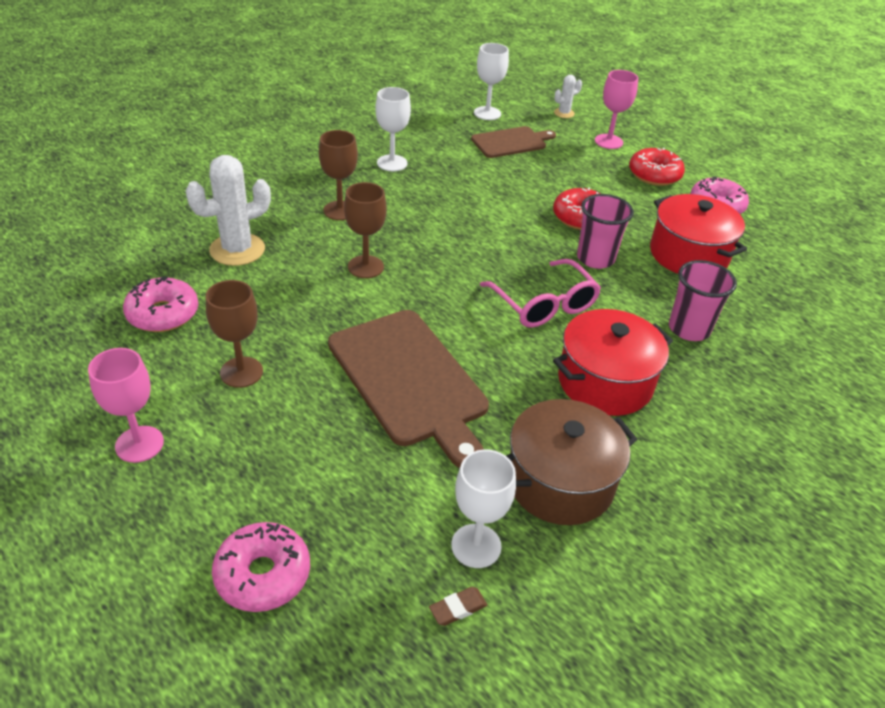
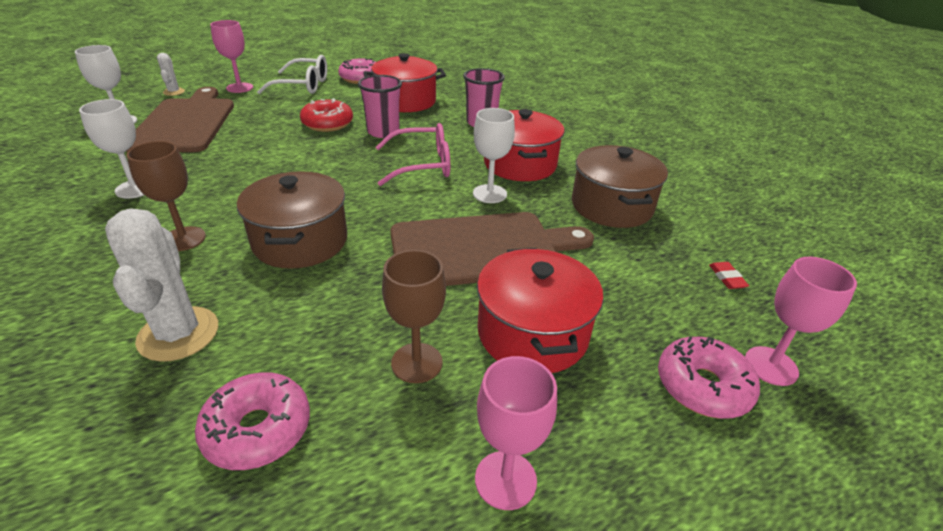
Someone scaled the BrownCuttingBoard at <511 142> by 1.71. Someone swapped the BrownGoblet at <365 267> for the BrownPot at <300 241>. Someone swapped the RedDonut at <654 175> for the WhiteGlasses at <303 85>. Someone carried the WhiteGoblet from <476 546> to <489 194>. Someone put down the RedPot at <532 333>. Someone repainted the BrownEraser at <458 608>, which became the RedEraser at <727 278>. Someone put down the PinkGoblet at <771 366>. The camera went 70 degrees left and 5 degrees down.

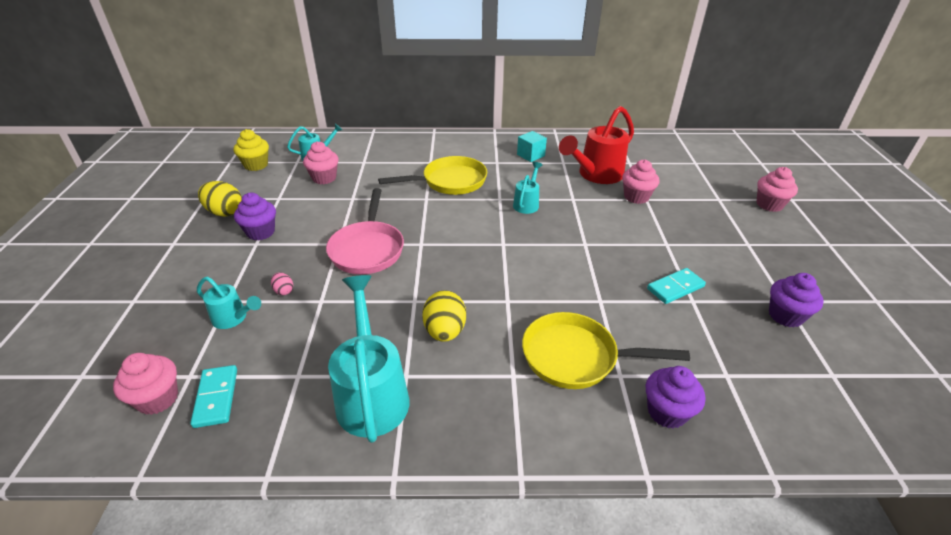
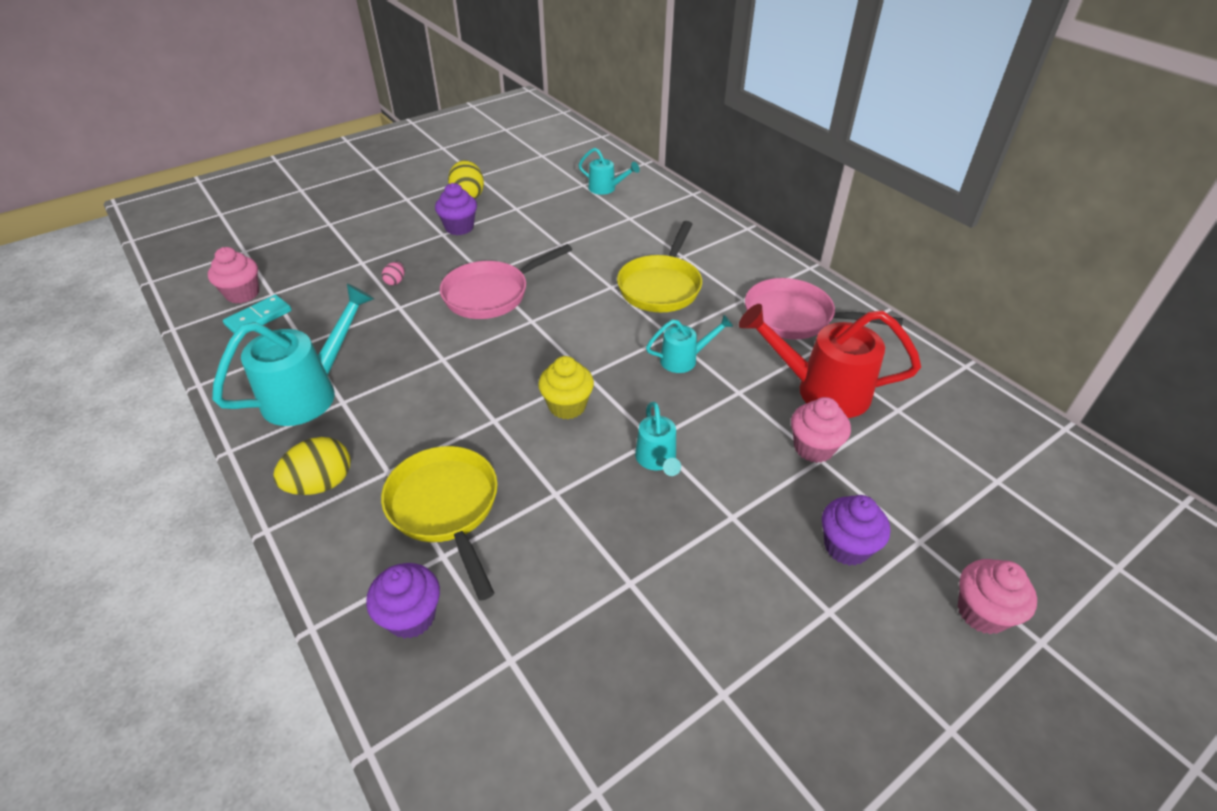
Someone carried the YellowEgg from <445 331> to <321 484>. Someone carried the YellowCupcake from <256 165> to <567 406>. Someone rotated the YellowPan at <450 182> by 75 degrees clockwise. Someone carried the TurquoiseWateringCan from <233 318> to <657 460>. Someone swapped the TurquoiseCube at <530 155> for the PinkPan at <794 317>. Someone carried the PurpleCupcake from <785 316> to <846 547>. Someone took away the PinkCupcake at <324 178>. Someone took away the TurquoiseDomino at <675 287>. The camera went 55 degrees right and 5 degrees up.

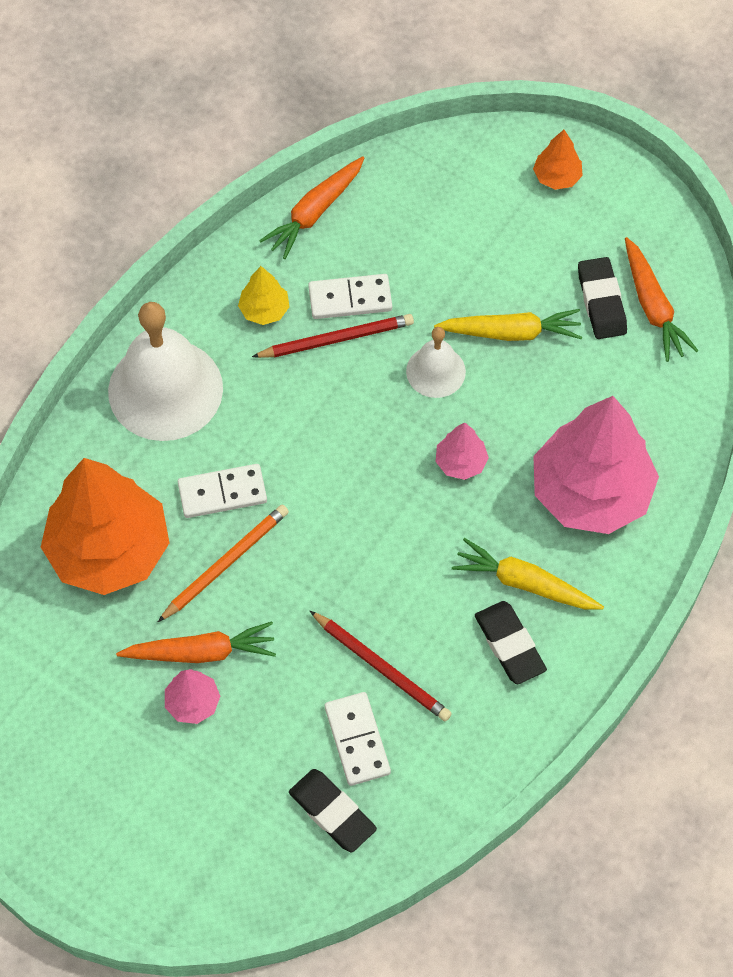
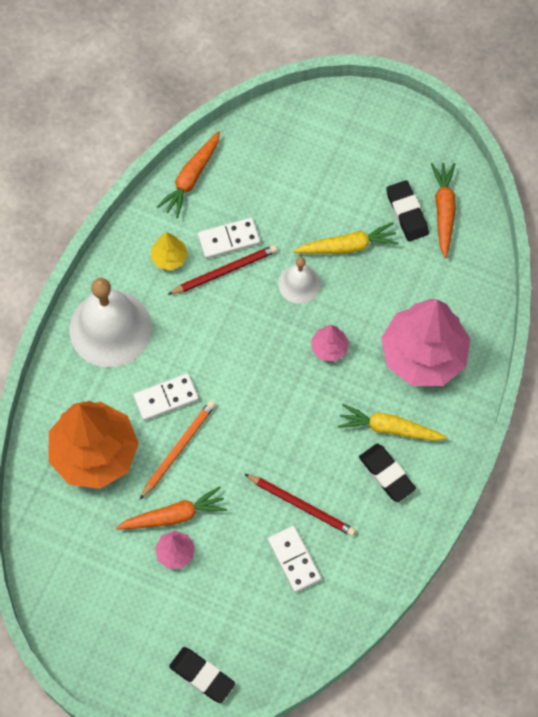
Someone carried the BlackEraser from <332 812> to <202 676>. Someone rotated the OrangeCarrot at <653 307> by 150 degrees counterclockwise. Someone took away the OrangeTree at <556 177>. The camera went 10 degrees left and 5 degrees up.

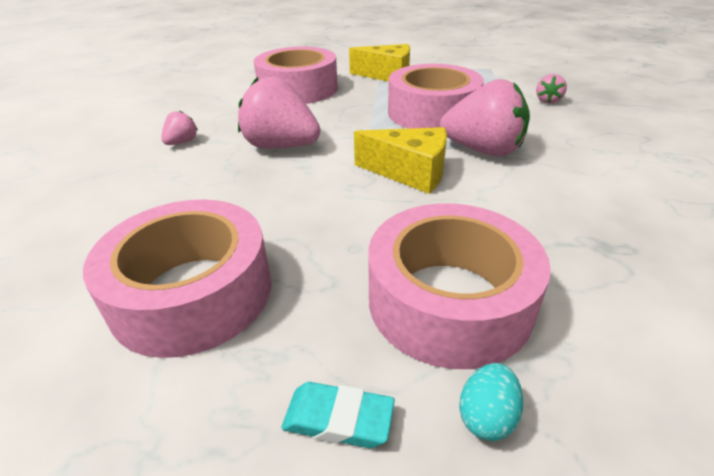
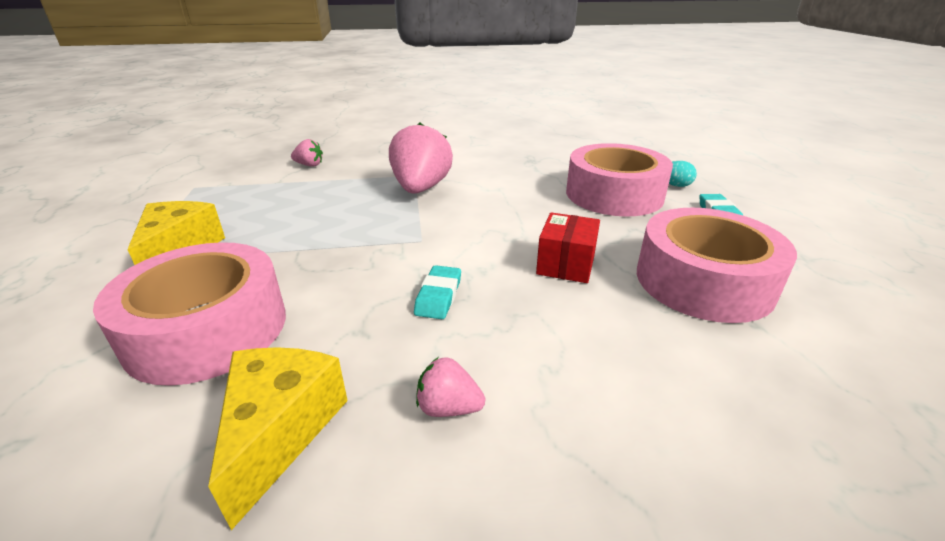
Someone carried the YellowCheese from <410 173> to <281 431>. Someone swapped the PinkStrawberry at <281 146> for the TurquoiseEraser at <438 296>. Someone put down the RedBox at <565 264>. Someone took away the PinkTape at <432 113>. The camera went 105 degrees left and 5 degrees down.

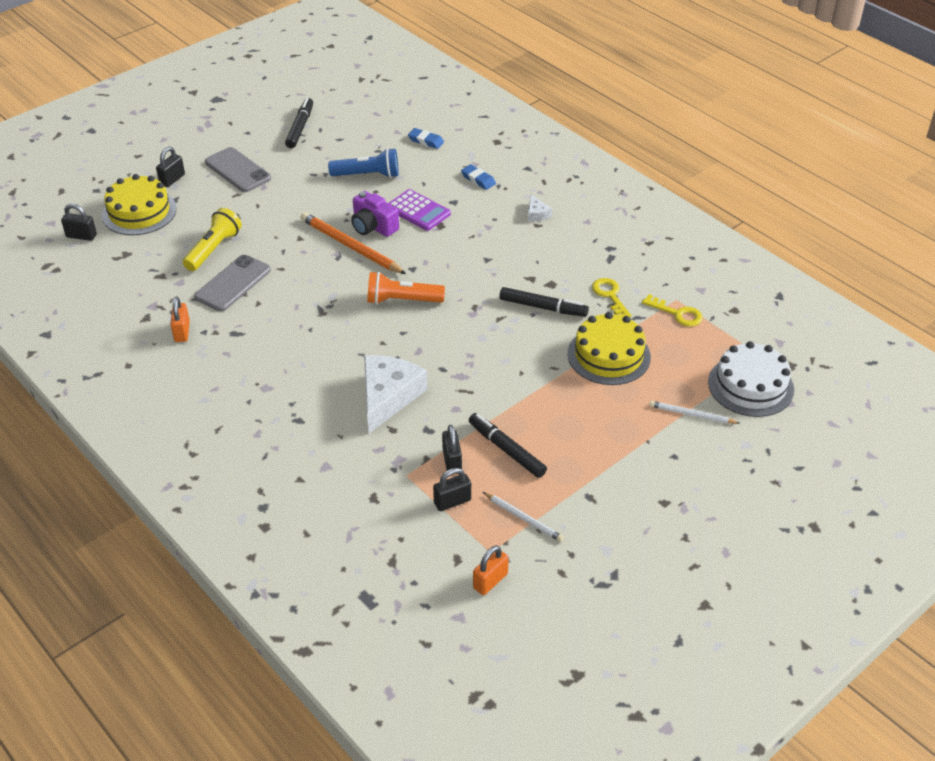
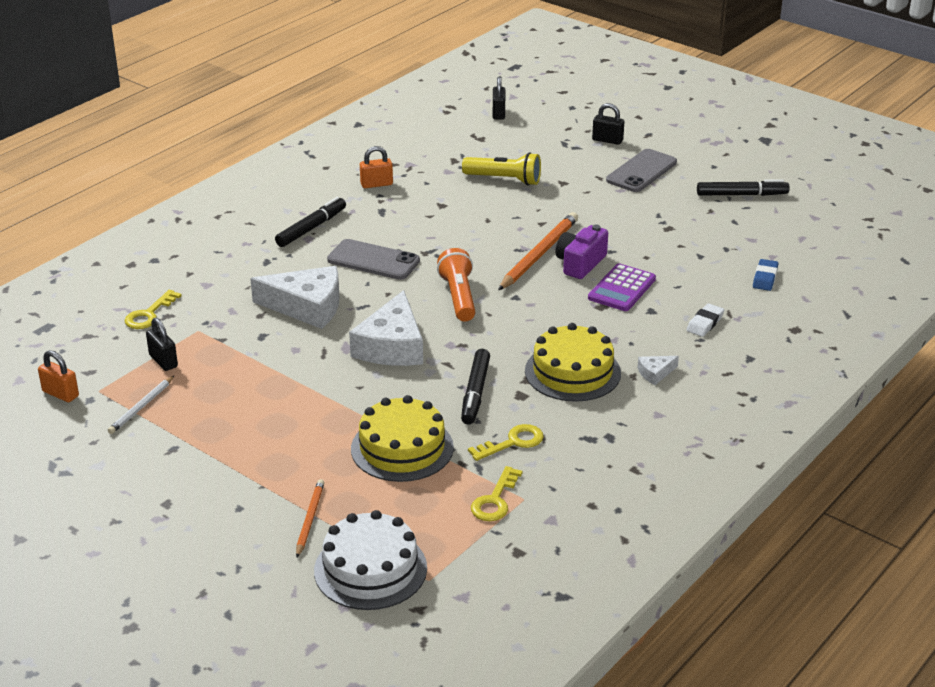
Someone put down the YellowKey at <149 314>. Someone carried the BlackMarker from <506 450> to <311 228>. Someone repainted the WhitePencil at <692 415>, which became the OrangePencil at <309 519>. Someone carried the GreyPhone from <233 283> to <373 260>. Someone put down the WhiteCheese at <392 346>. Someone carried the YellowCake from <139 212> to <572 372>. Someone repainted the BlueEraser at <478 179>, which became the WhiteEraser at <705 323>. Someone took away the BlueFlashlight at <368 175>. Someone took away the BlackPadlock at <452 461>. The camera went 80 degrees right and 10 degrees down.

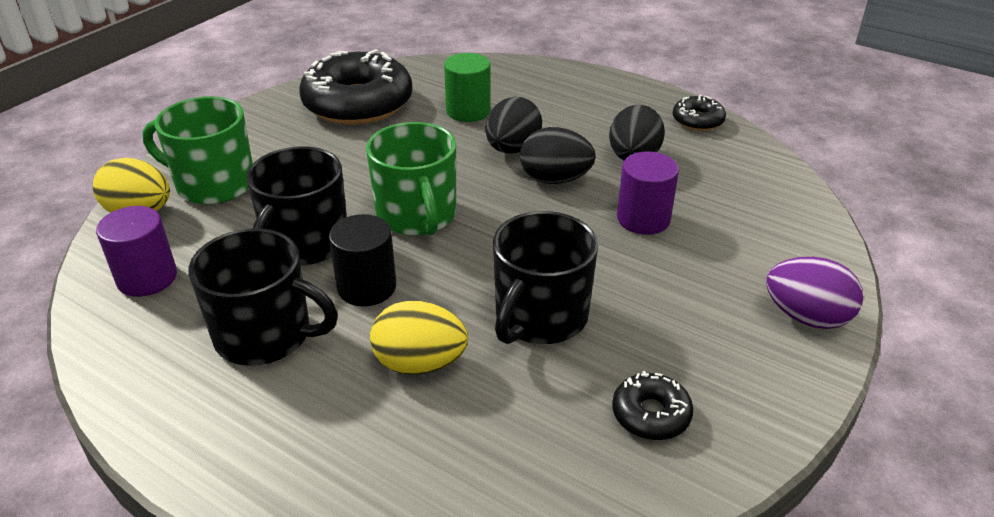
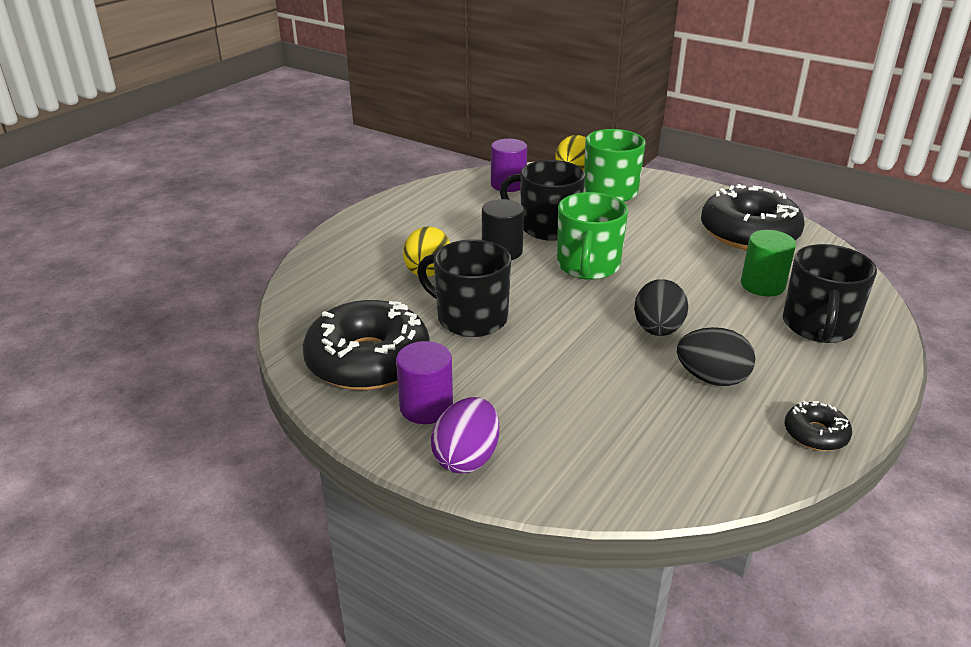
Someone scaled the BlackDonut at <651 414> by 2.19. Someone carried the PurpleCylinder from <643 219> to <426 407>. Someone rotated the GreenMug at <417 215> by 60 degrees counterclockwise. Someone carried the BlackMug from <266 335> to <818 326>. Someone took away the BlackEgg at <512 149>. The camera went 90 degrees right and 5 degrees down.

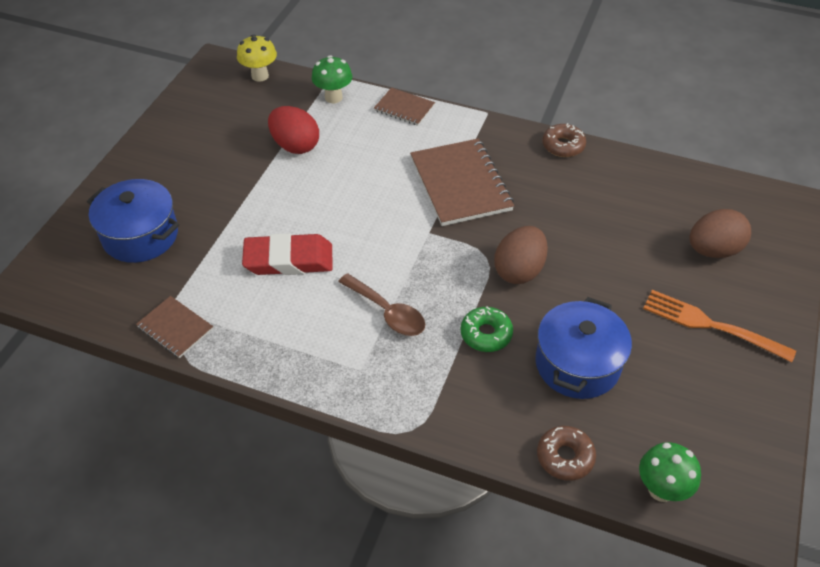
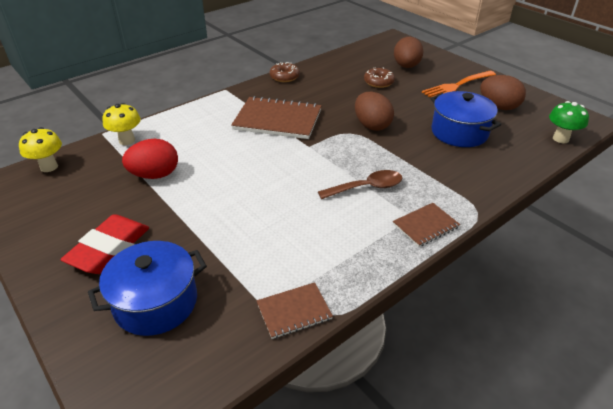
Someone carried the RedEraser from <289 260> to <109 248>. Someone repainted the GreenMushroom at <333 97>, which became the YellowMushroom at <127 141>. Someone carried the BrownDonut from <565 457> to <378 82>. Someone carried the BrownNotebook from <404 108> to <425 226>. Someone put down the BrownEgg at <498 106>. Someone took away the GreenDonut at <486 334>. The camera went 60 degrees left and 10 degrees down.

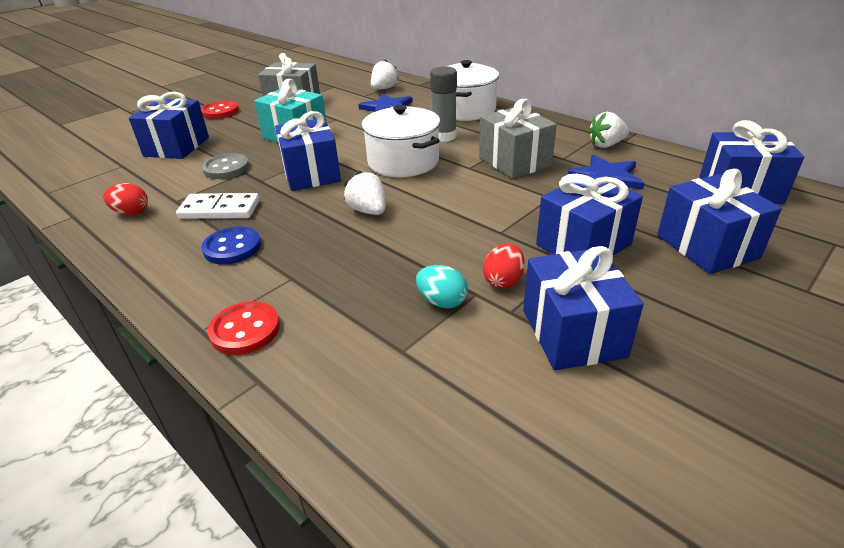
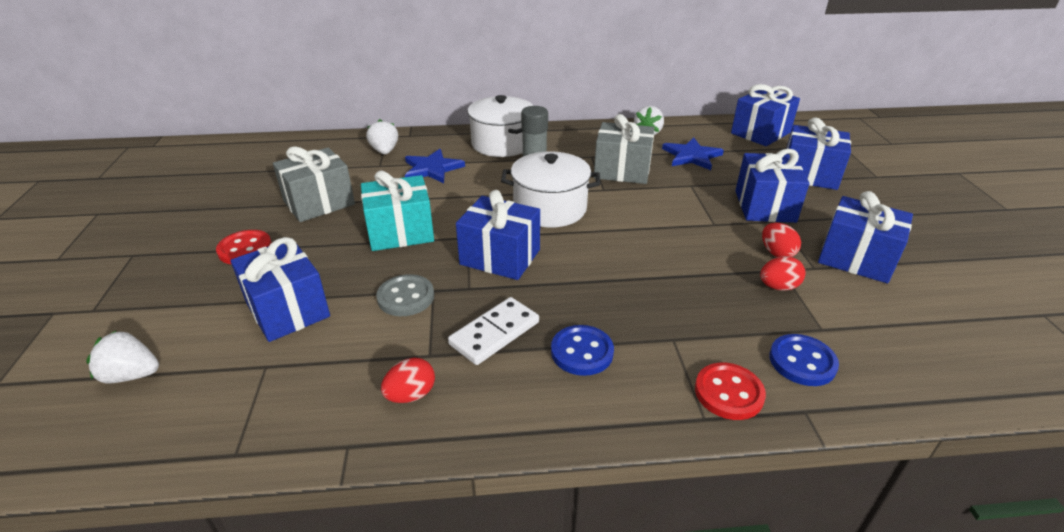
Someone carried the WhiteStrawberry from <368 211> to <131 375>. Someone repainted the TurquoiseEgg at <442 301>, which became the RedEgg at <778 287>. Someone put down the BlueButton at <802 362>. The camera went 50 degrees left and 0 degrees up.

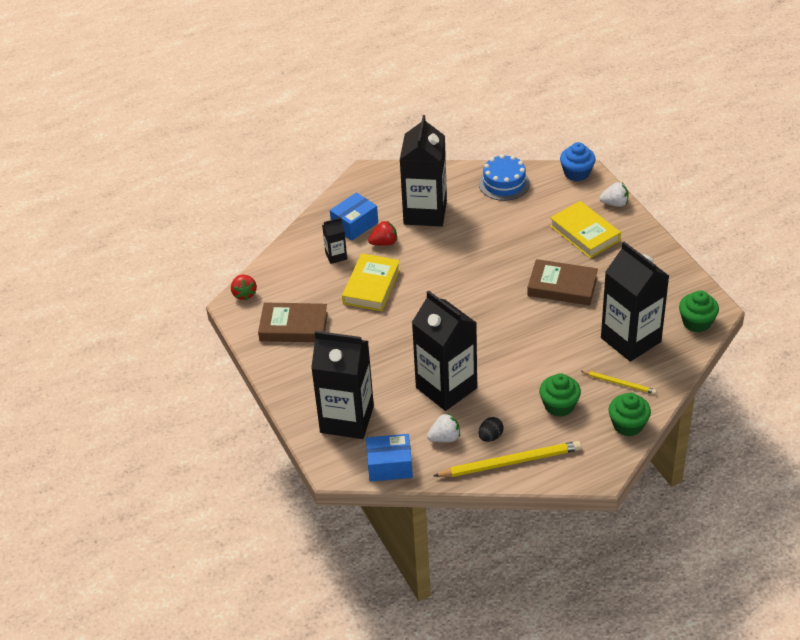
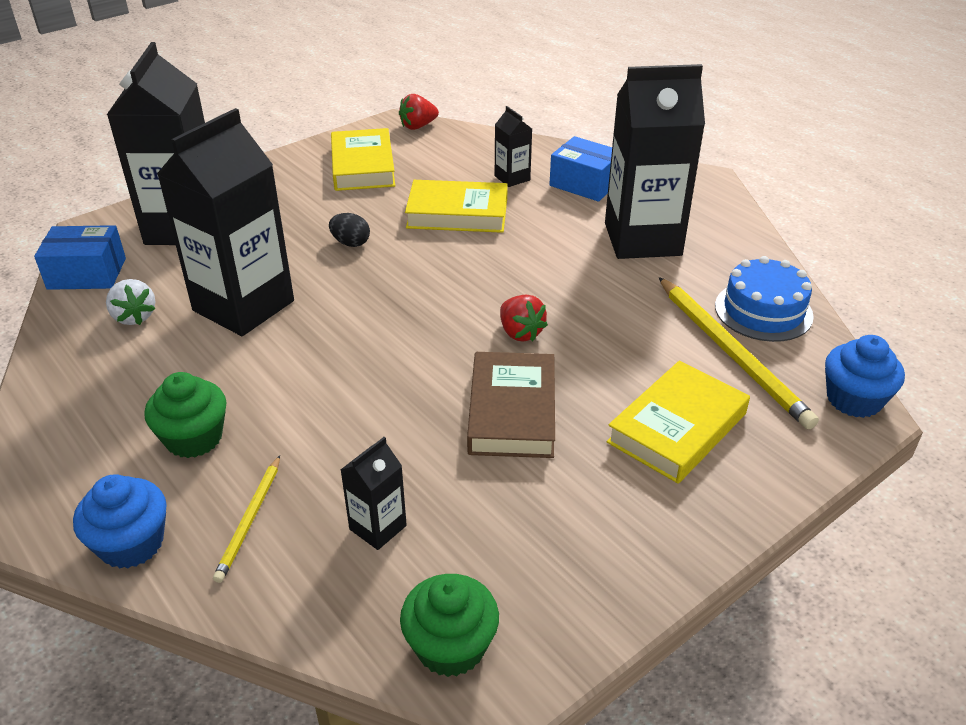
Someone rotated the BlueBox at <389 466> by 75 degrees counterclockwise. Someone repainted the GreenCupcake at <628 425>, which became the BlueCupcake at <131 543>. Someone carried the BlackEgg from <490 437> to <350 243>. Someone repainted the BrownBook at <293 326>, which became the YellowBook at <363 166>. Someone scaled the BlackCarton at <630 340> by 0.44. Someone carried the RedStrawberry from <384 243> to <520 333>. Someone carried the YellowPencil from <510 462> to <731 354>. Someone took away the WhiteStrawberry at <615 203>. The camera went 75 degrees right and 5 degrees down.

